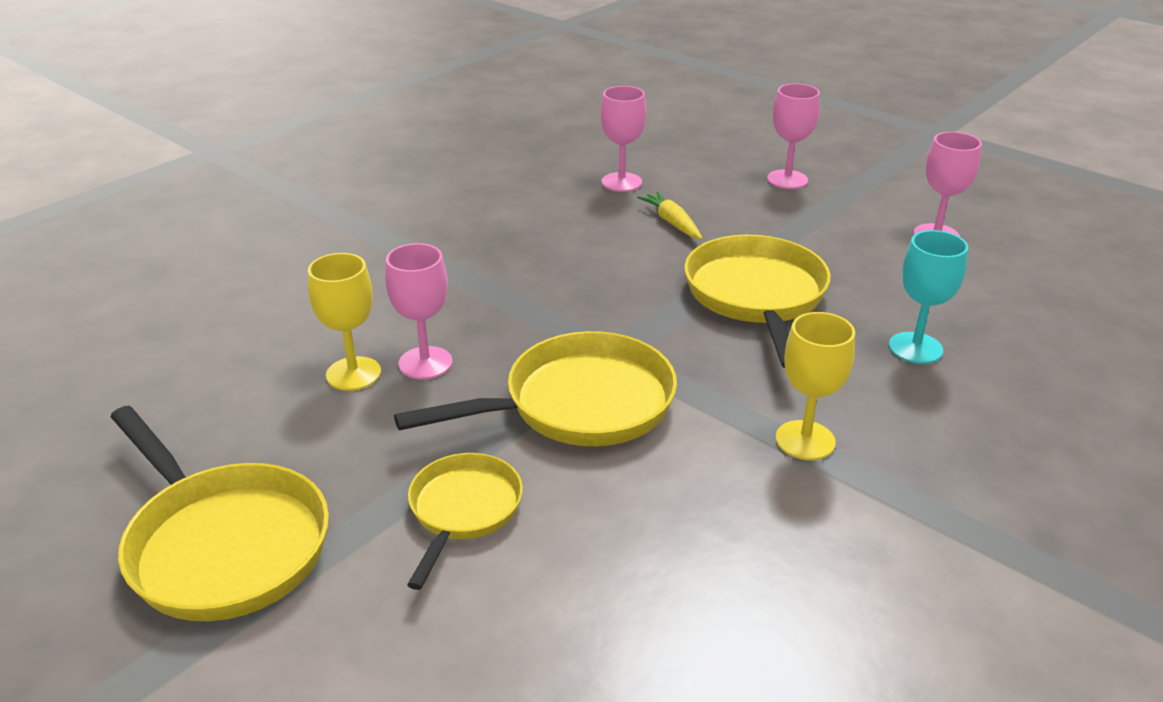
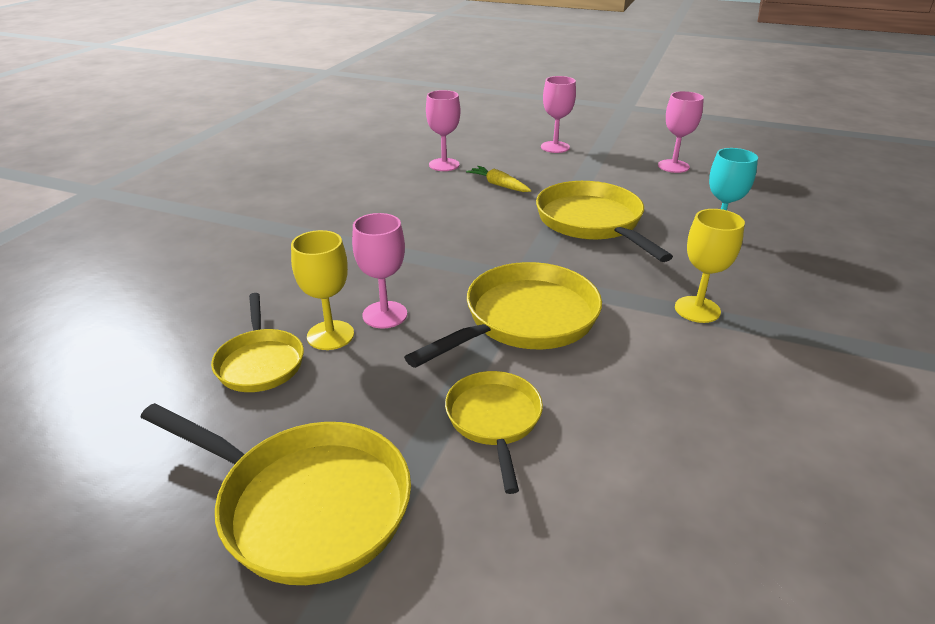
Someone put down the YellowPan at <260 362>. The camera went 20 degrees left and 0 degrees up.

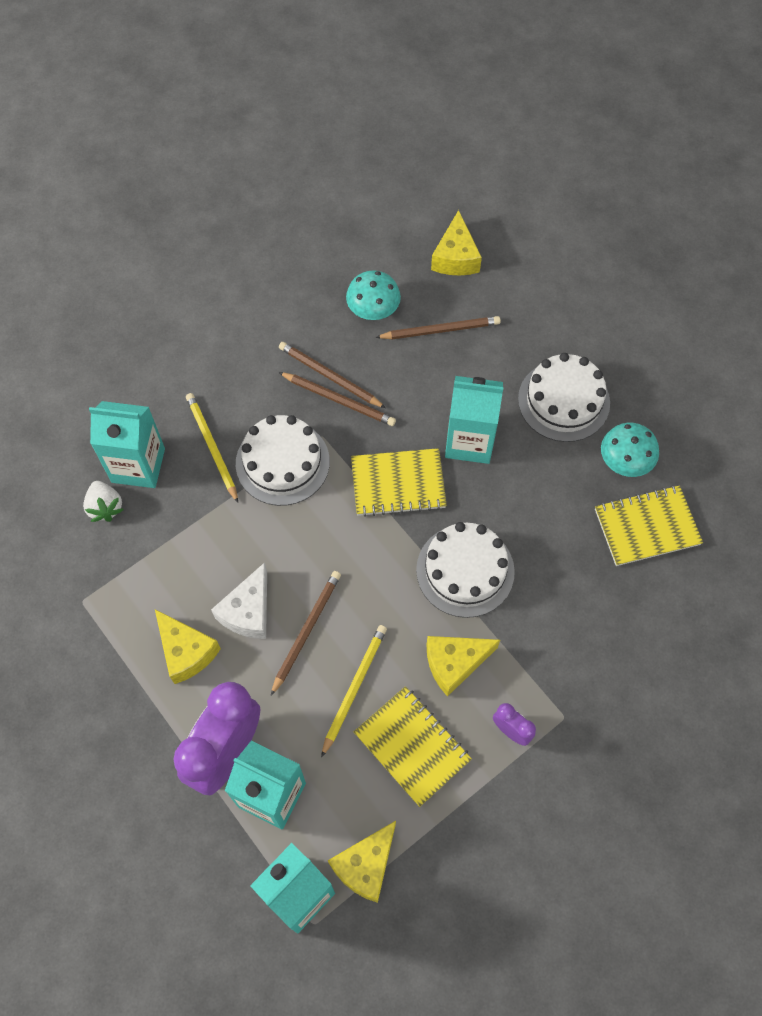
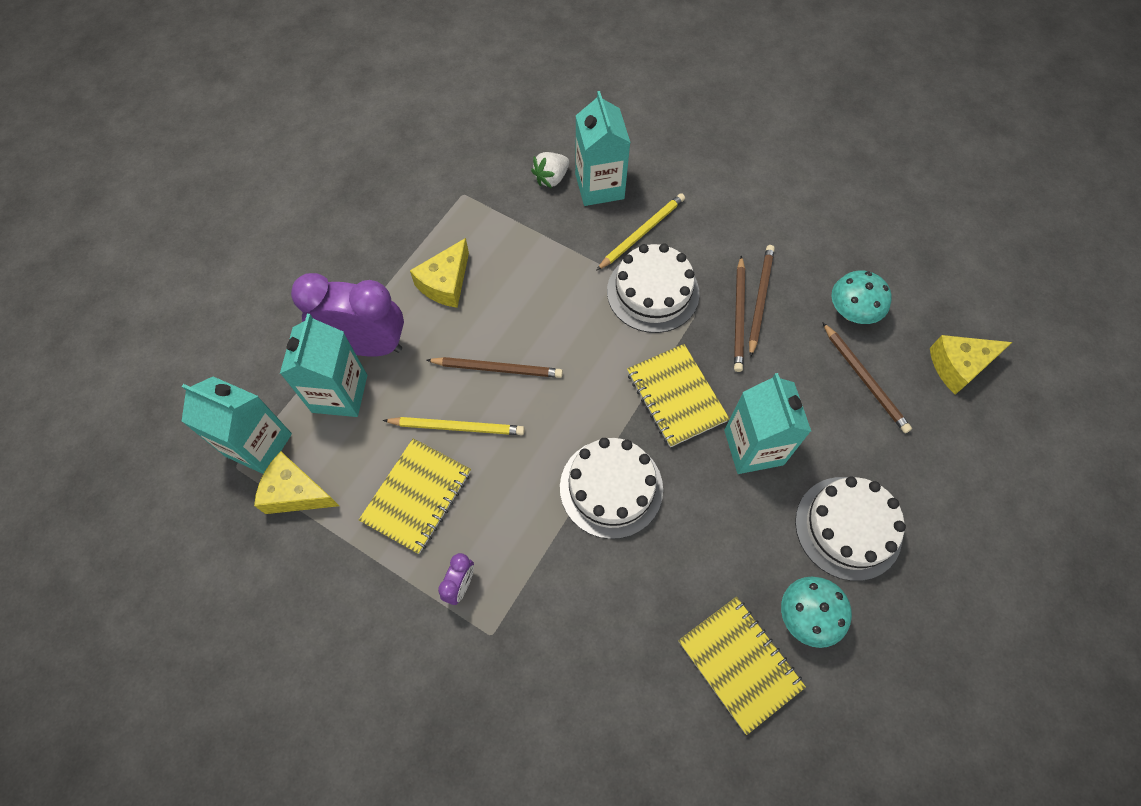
Someone took away the WhiteCheese at <248 611>. Someone took away the YellowCheese at <455 663>. The camera went 70 degrees right and 0 degrees up.

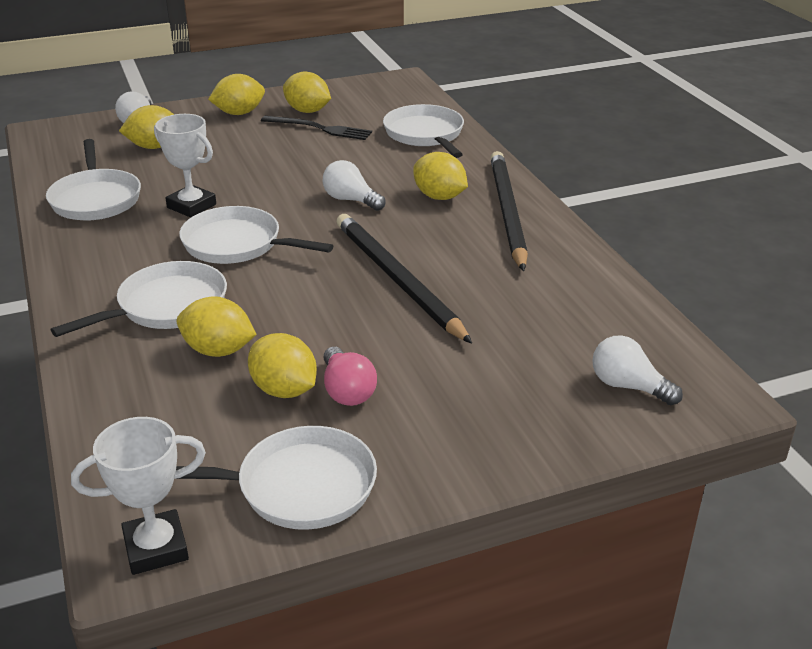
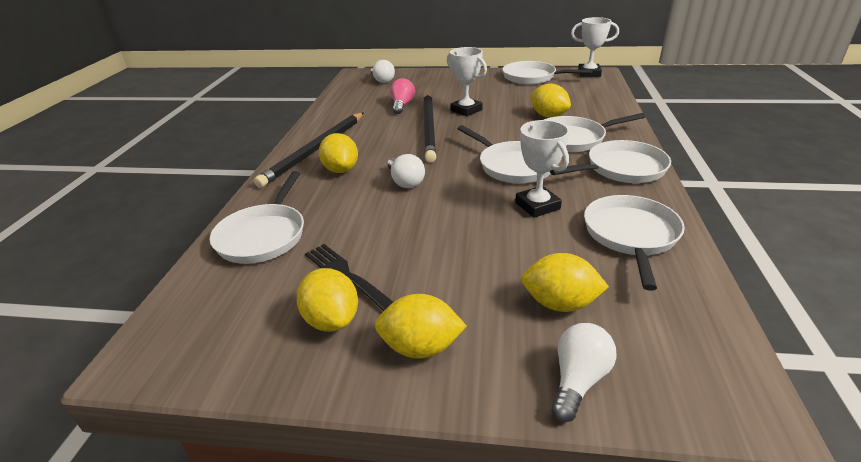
Someone carried the PinkLightBulb from <347 391> to <402 105>. Someone put down the WhiteTrophy at <466 110>. Someone put down the WhitePan at <622 169>. Someone took away the YellowLemon at <284 390>. The camera went 150 degrees left and 0 degrees up.

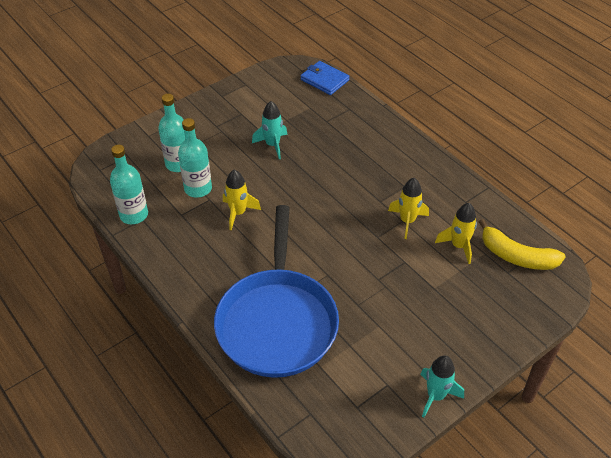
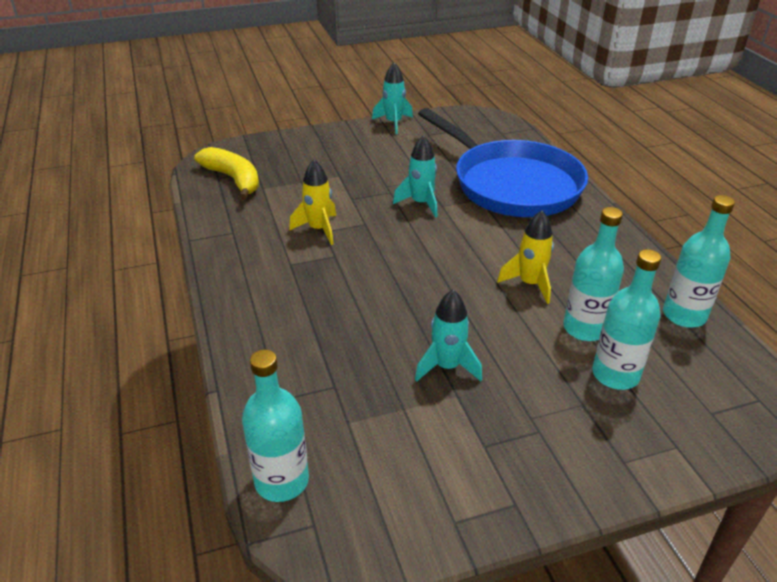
Someone swapped the BlueWallet at <324 80> for the TurquoiseBottle at <281 481>. Someone put down the TurquoiseRocket at <420 203>. Someone rotated the BluePan at <277 321> by 120 degrees clockwise. Someone took away the YellowRocket at <458 246>. The camera went 160 degrees left and 10 degrees down.

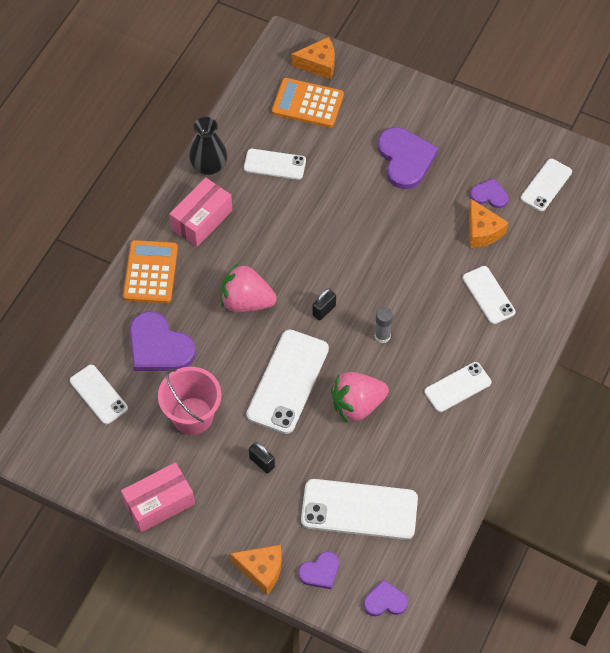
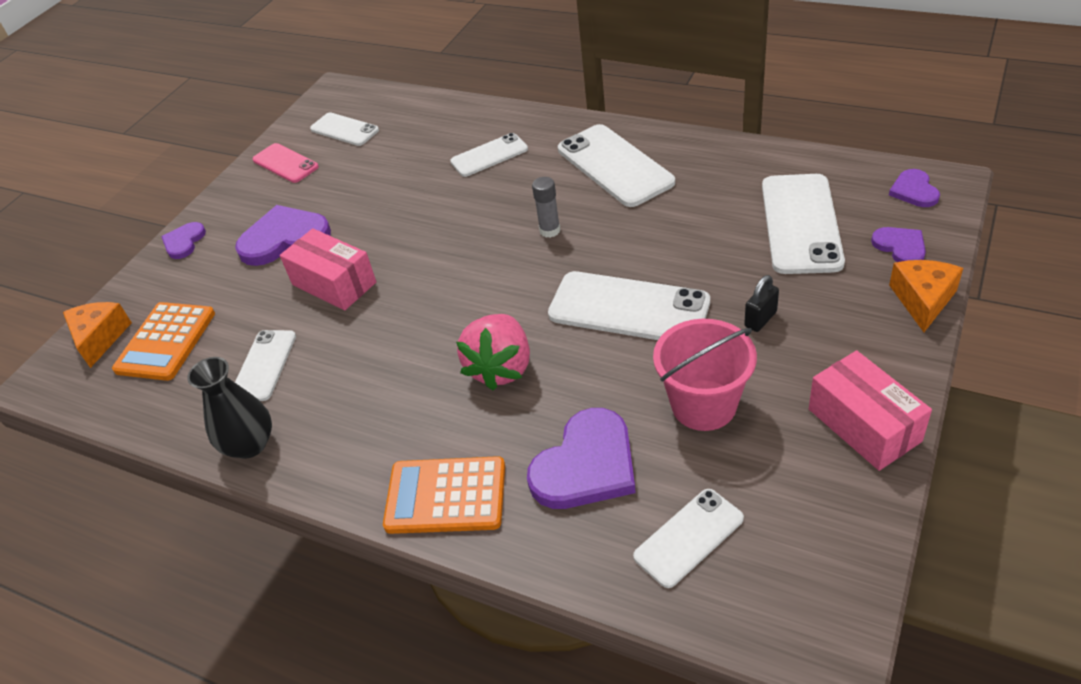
Someone carried the PurpleHeart from <489 195> to <184 242>. Someone put down the PinkPhone at <285 163>. Someone carried the PinkBox from <202 220> to <334 283>. Someone scaled the WhitePhone at <457 387> by 1.68. Someone took away the BlackPadlock at <324 310>. Someone took away the PinkStrawberry at <357 405>. Someone took away the OrangeCheese at <482 231>. The camera went 85 degrees left and 15 degrees down.

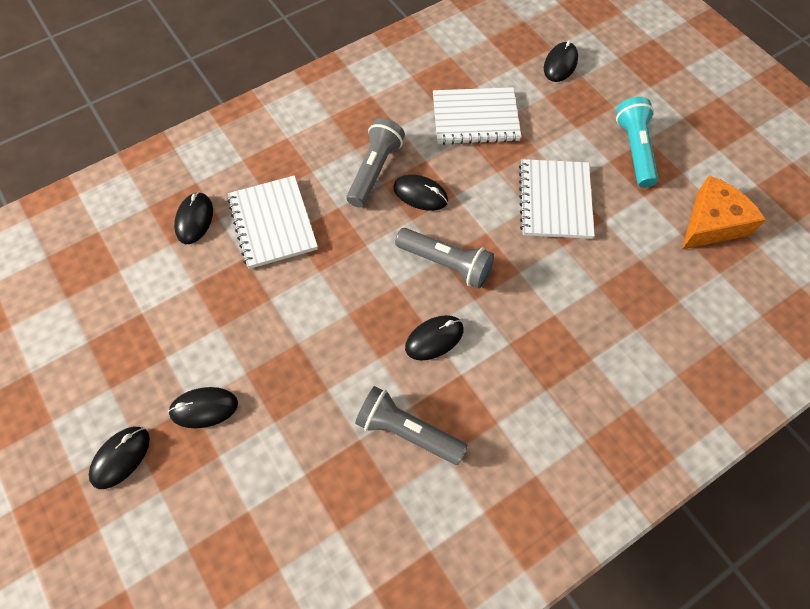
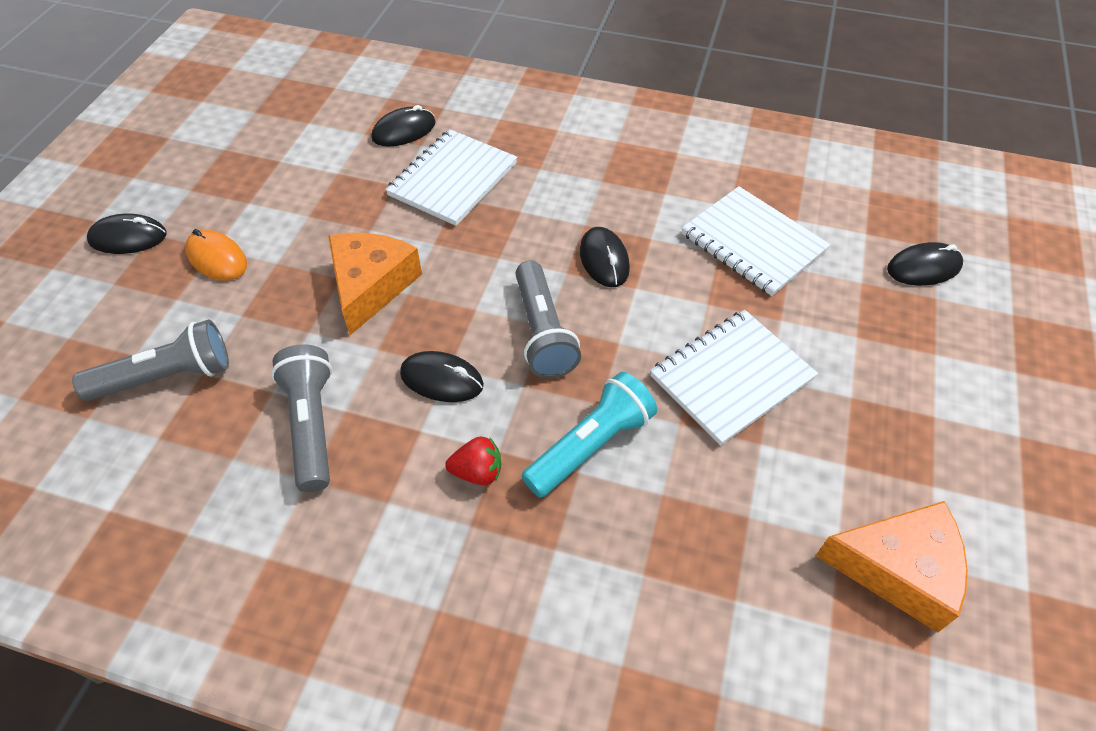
Someone carried the GreyFlashlight from <374 170> to <166 377>. Someone repainted the BlackMouse at <204 408>, which became the OrangeMouse at <217 258>. Someone put down the OrangeCheese at <371 286>. Someone put down the RedStrawberry at <477 472>. Someone carried the TurquoiseFlashlight from <634 150> to <590 446>. The camera went 50 degrees right and 10 degrees down.

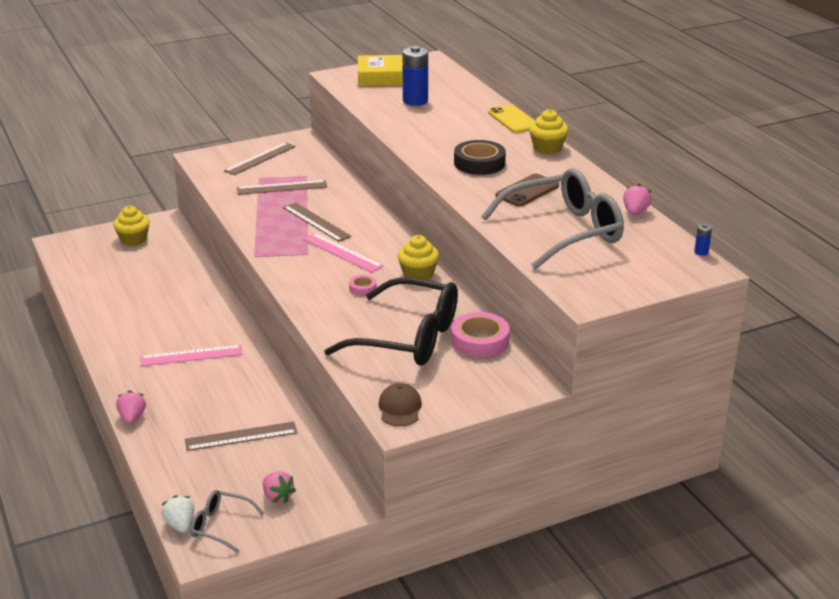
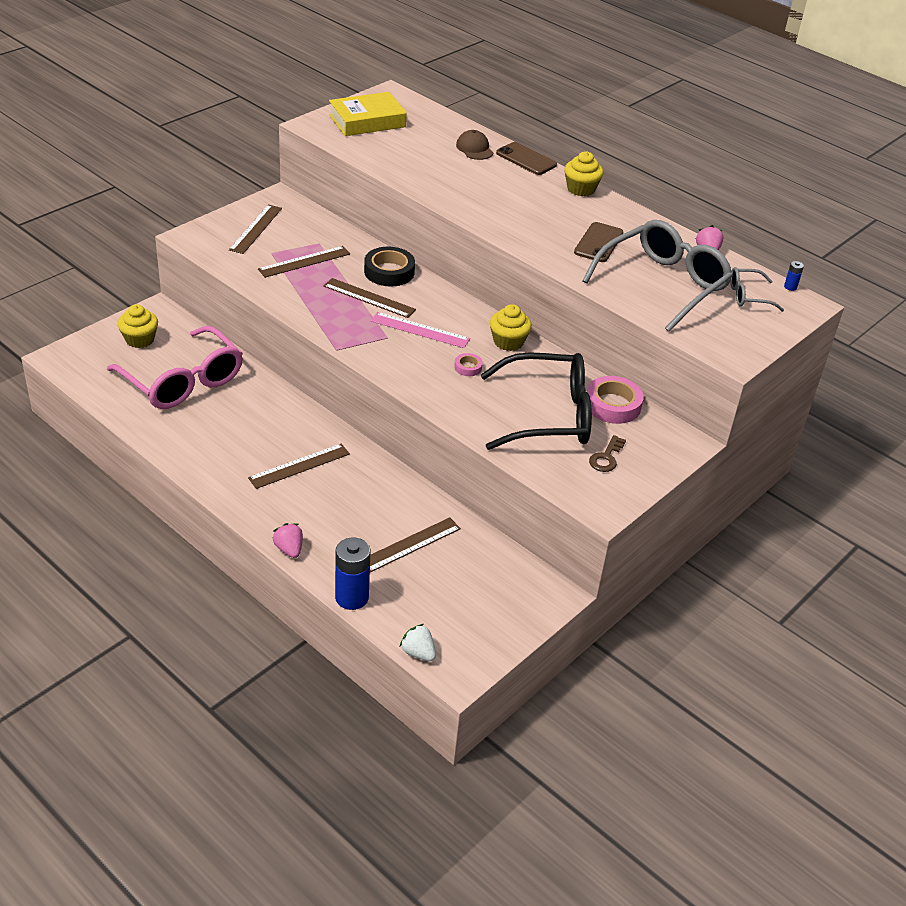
Someone put down the PinkGlasses at <183 381>. Someone repainted the PinkRuler at <191 356>, which became the BrownRuler at <299 466>. Someone carried the BlueBattery from <415 101> to <352 597>. Someone carried the BlackTape from <479 163> to <389 272>. Someone carried the BrownCap from <400 408> to <474 148>. Someone repainted the YellowPhone at <513 120>, which became the BrownPhone at <526 159>. Someone put down the BrownKey at <606 458>. Someone carried the GreyGlasses from <220 526> to <748 296>. Someone took away the PinkStrawberry at <277 497>. The camera went 25 degrees left and 10 degrees up.

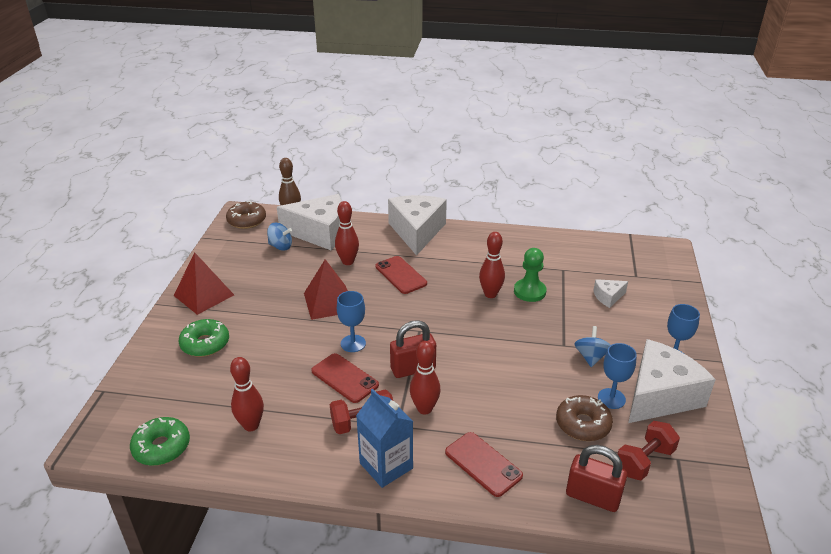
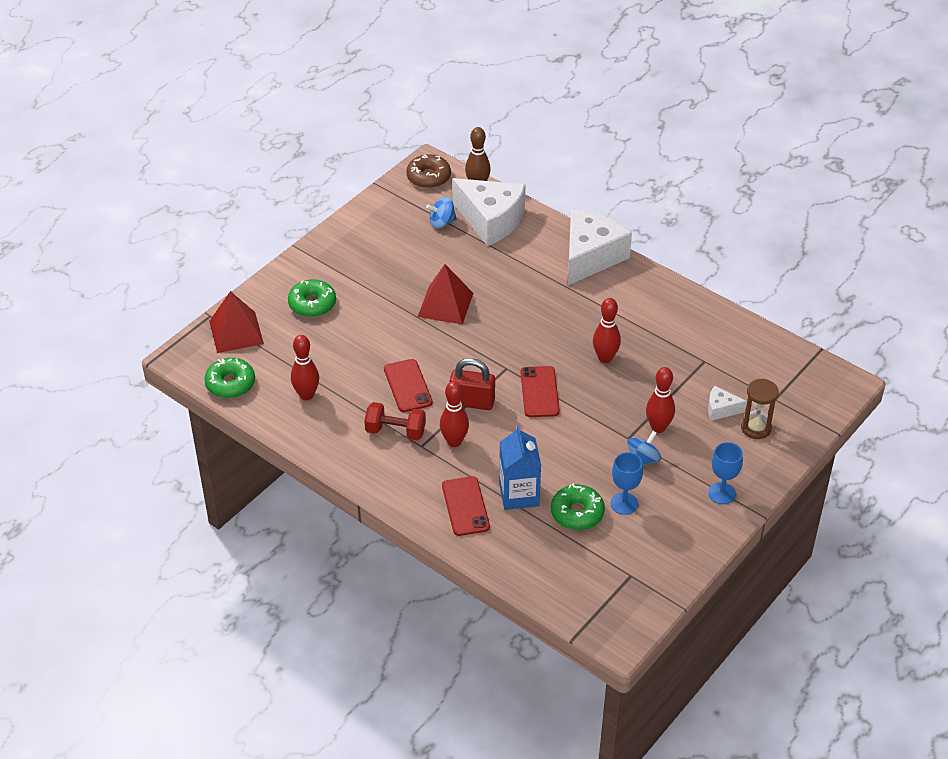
Someone carried the RedPyramid from <203 295> to <236 332>. Someone rotated the BlueSpinningTop at <280 246> by 120 degrees clockwise. Someone carried the BlueCarton from <386 466> to <519 494>. Someone carried the RedPhone from <401 275> to <539 392>. Someone repainted the BrownDonut at <583 424>, which became the GreenDonut at <577 513>. Someone carried the RedBowlingPin from <348 262> to <658 427>. Someone put down the BrownHourglass at <756 428>. Someone took away the BlueGoblet at <353 343>. Someone took away the GreenPawn at <529 291>. Someone took away the RedPadlock at <592 497>. Someone took away the RedDumbbell at <644 461>. Someone took away the WhiteCheese at <660 395>. The camera went 30 degrees right and 10 degrees up.

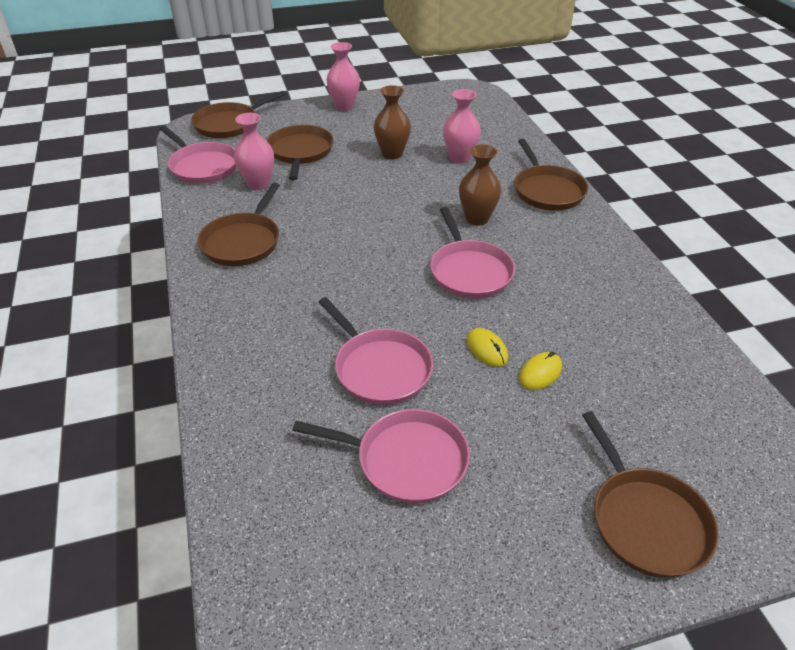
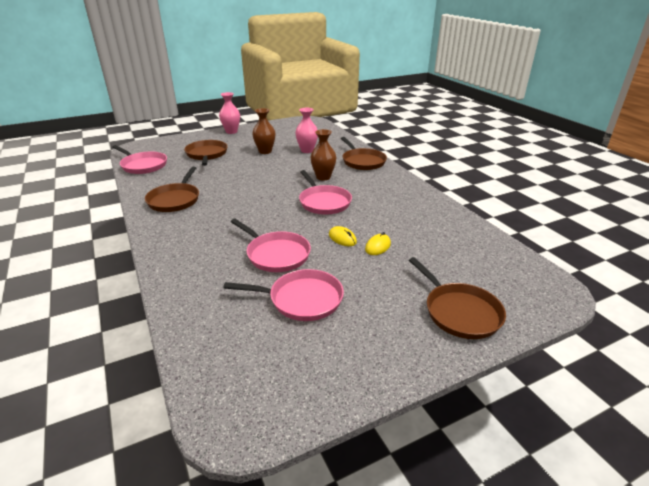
Someone took away the BrownPan at <229 124>. Someone took away the PinkVase at <258 184>. The camera went 10 degrees left and 10 degrees down.

